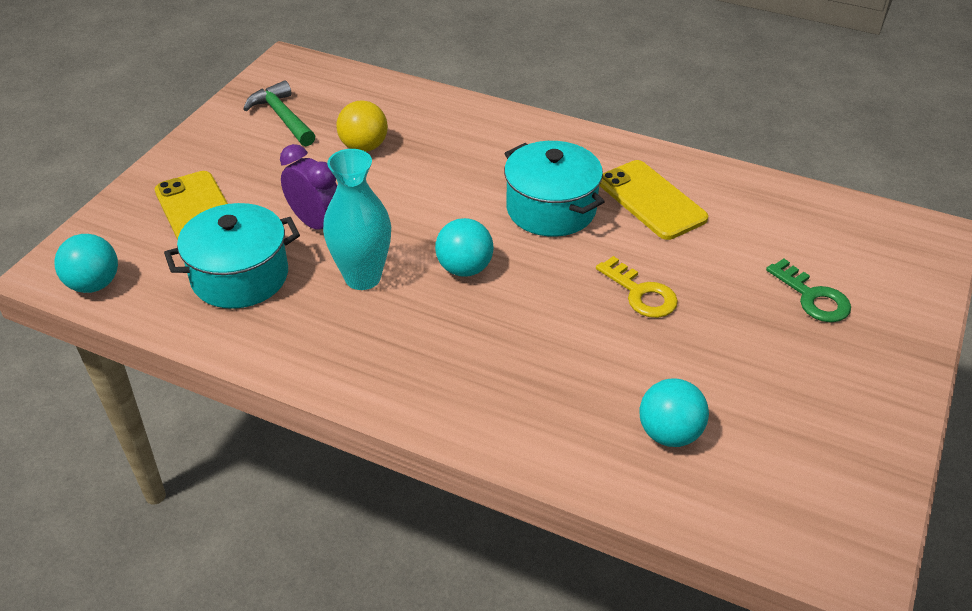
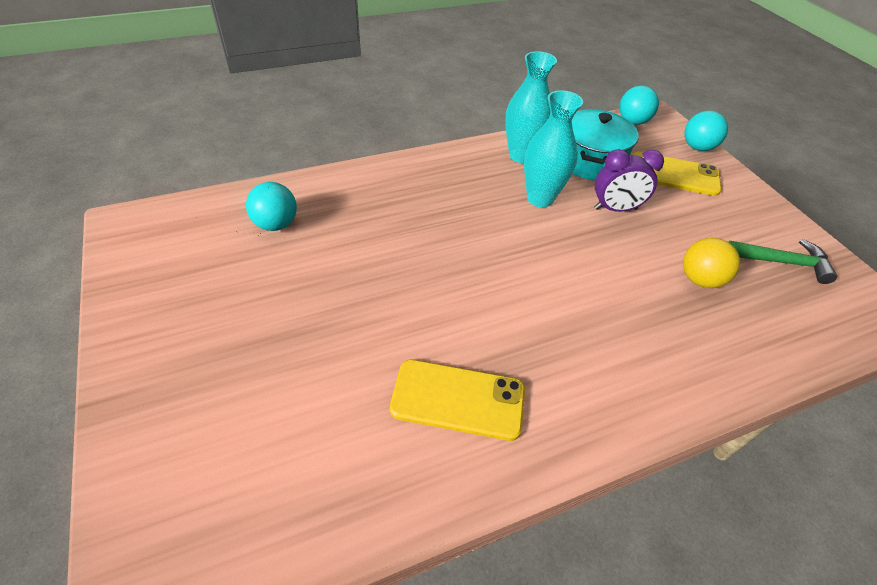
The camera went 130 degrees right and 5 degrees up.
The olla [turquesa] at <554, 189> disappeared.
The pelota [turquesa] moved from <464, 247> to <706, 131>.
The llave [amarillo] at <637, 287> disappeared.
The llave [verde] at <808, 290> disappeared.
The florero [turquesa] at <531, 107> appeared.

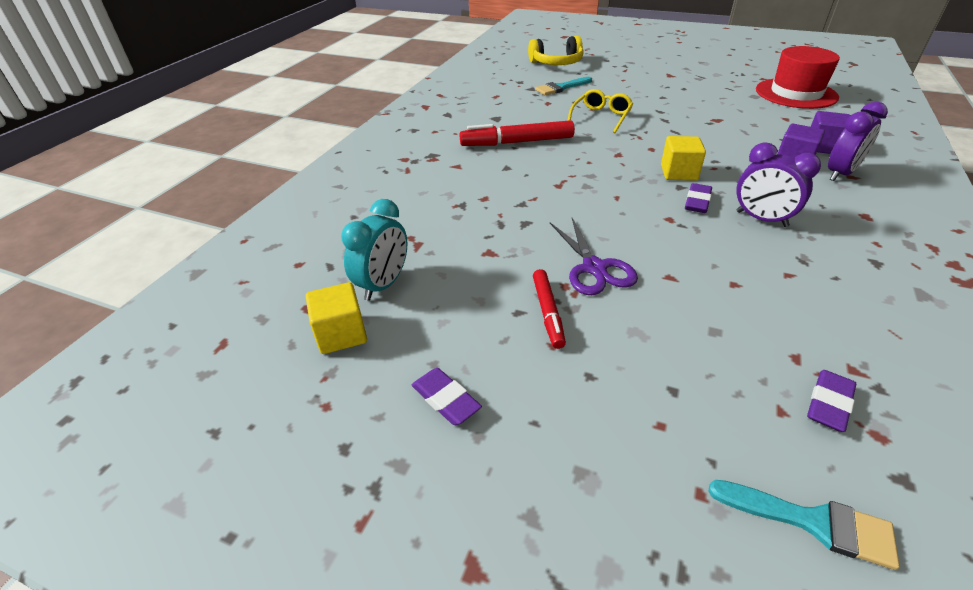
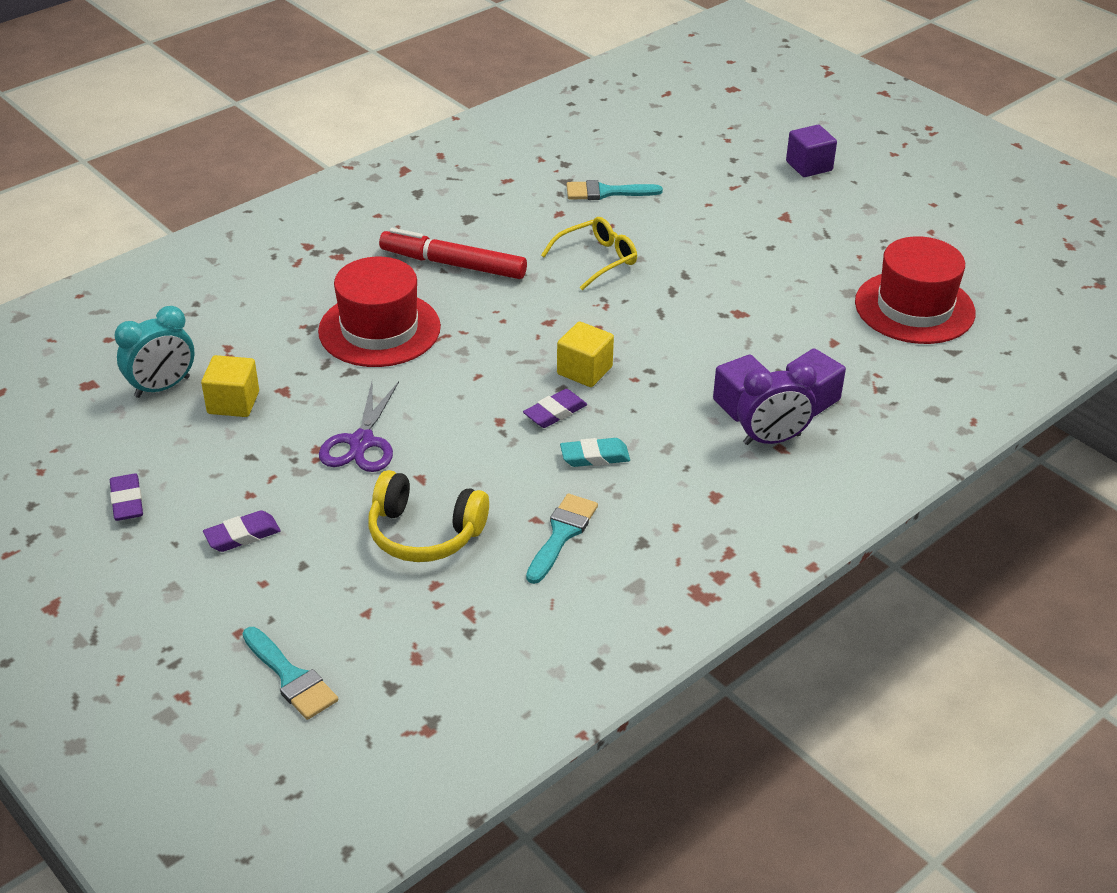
The camera went 25 degrees right and 0 degrees up.
The auriculares [amarillo] moved from <556, 50> to <428, 516>.
The despertador [morado] at <778, 184> was replaced by the goma de borrar [turquesa] at <595, 452>.
The rotulador [rojo] at <549, 309> disappeared.
The cubo [amarillo] moved from <336, 318> to <230, 386>.
The goma de borrar [morado] moved from <832, 401> to <242, 531>.
The cubo [morado] at <811, 151> appeared.
The sombrero [rojo] at <379, 312> appeared.
The pincel [turquesa] at <562, 539> appeared.

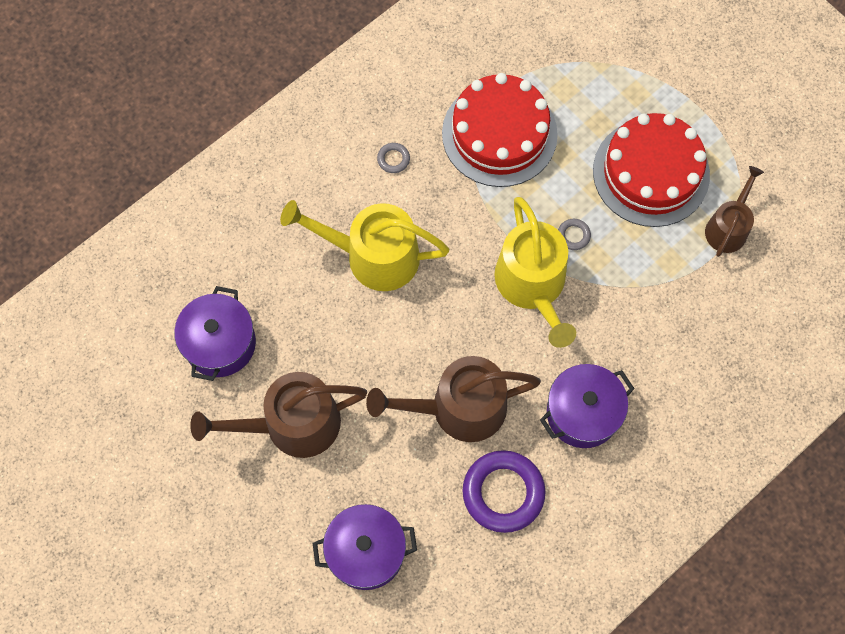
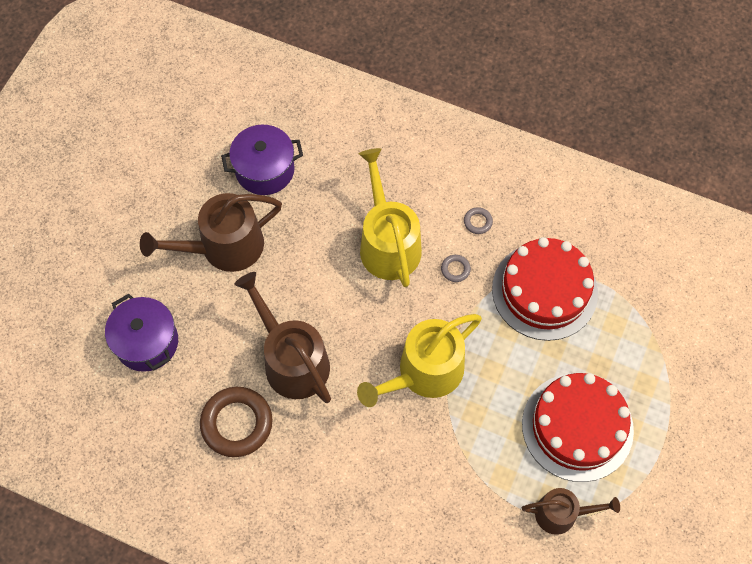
The camera went 65 degrees right and 5 degrees down.
The anillo [gris] moved from <574, 234> to <456, 268>.
The olla [morado] at <587, 406> disappeared.
The regadera [marrón] at <278, 415> turned 75 degrees counterclockwise.
The anillo [morado] at <503, 491> became the anillo [marrón] at <236, 422>.

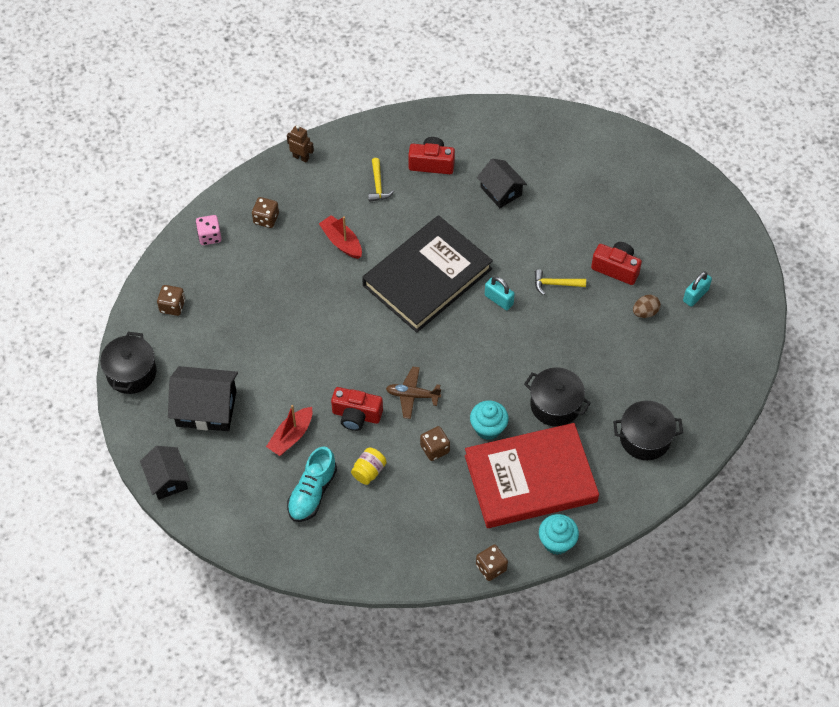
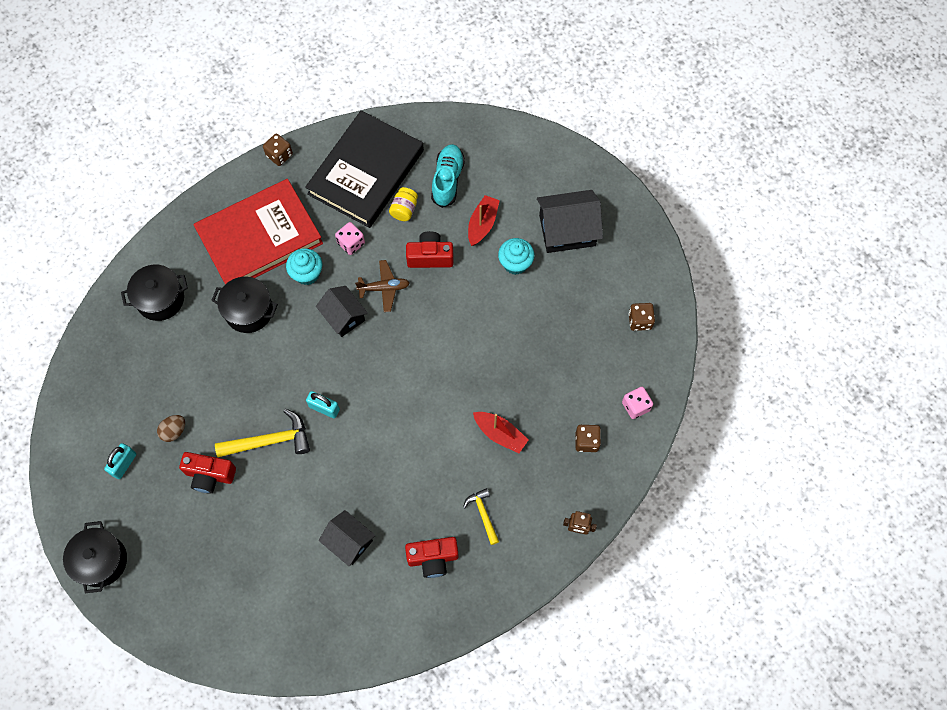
The camera went 165 degrees right and 10 degrees up.
The libro [negro] moved from <427, 274> to <364, 169>.
The martillo [amarillo] at <560, 282> changed to 1.69 times the size.
The olla [negro] moved from <128, 363> to <95, 557>.
The dado [marrón] at <435, 443> became the dado [rosa] at <350, 238>.
The casa [negro] moved from <165, 473> to <342, 311>.
The magdalena [turquesa] moved from <559, 534> to <516, 256>.

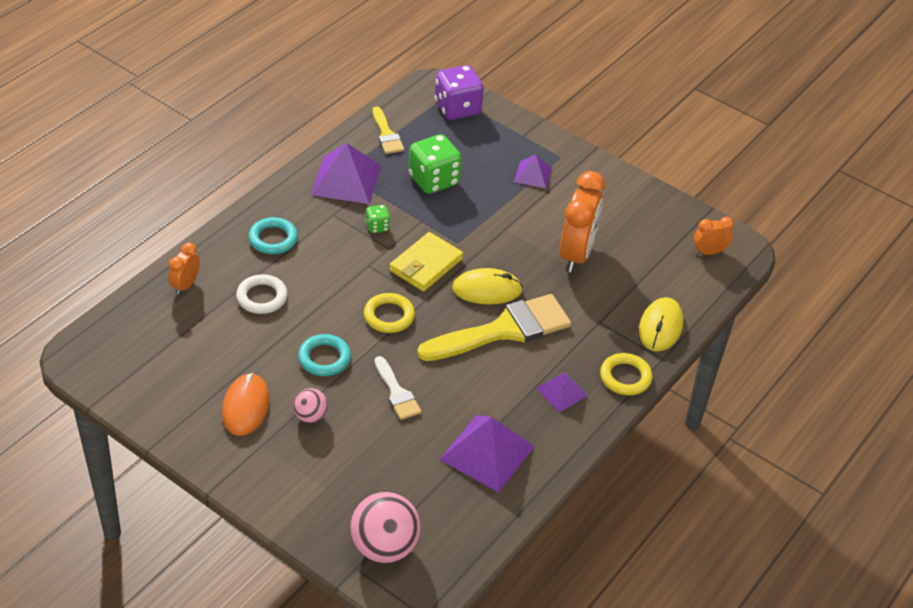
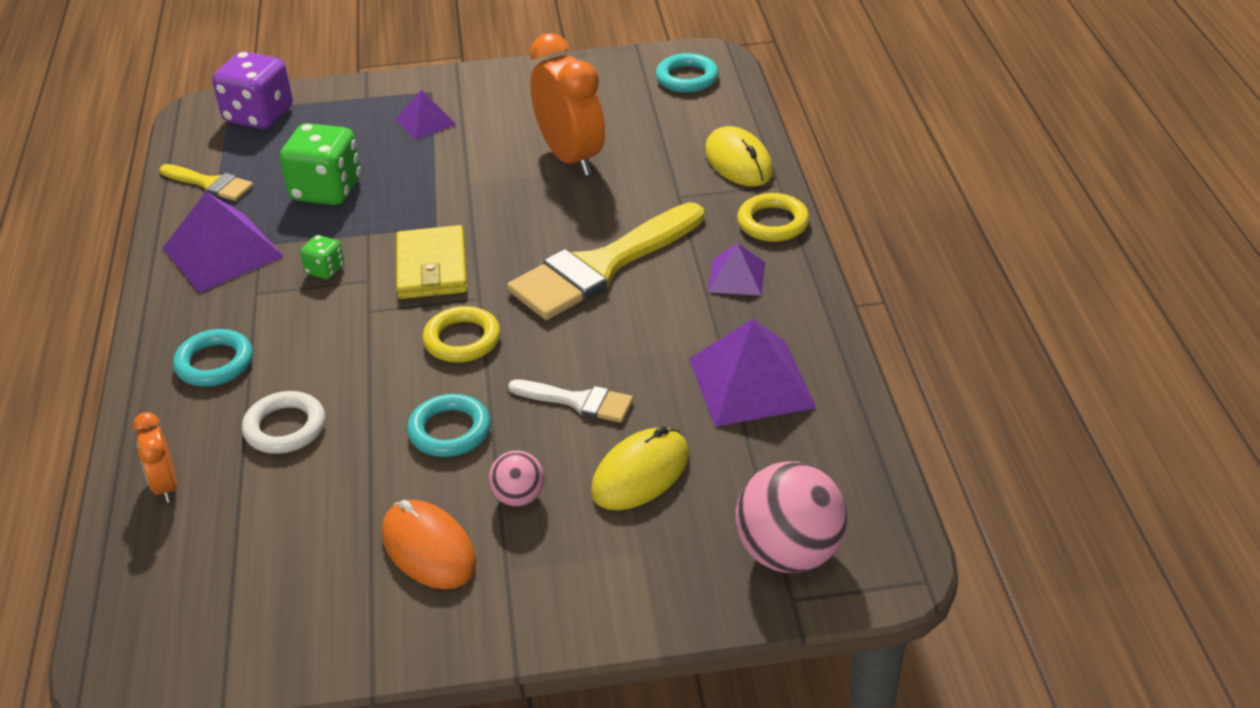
The camera went 40 degrees left and 5 degrees down.
The despertador [naranja] at <713, 236> was replaced by the anillo [turquesa] at <687, 73>.
The ratón [amarillo] moved from <487, 286> to <640, 468>.
The pincel [amarillo] at <494, 327> turned 150 degrees counterclockwise.

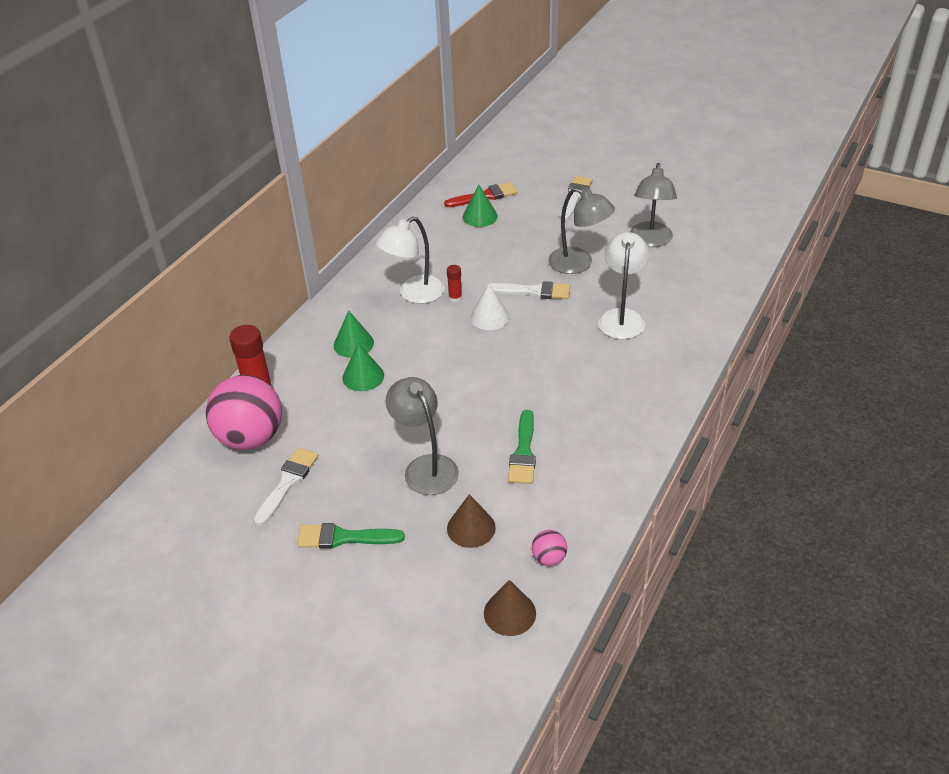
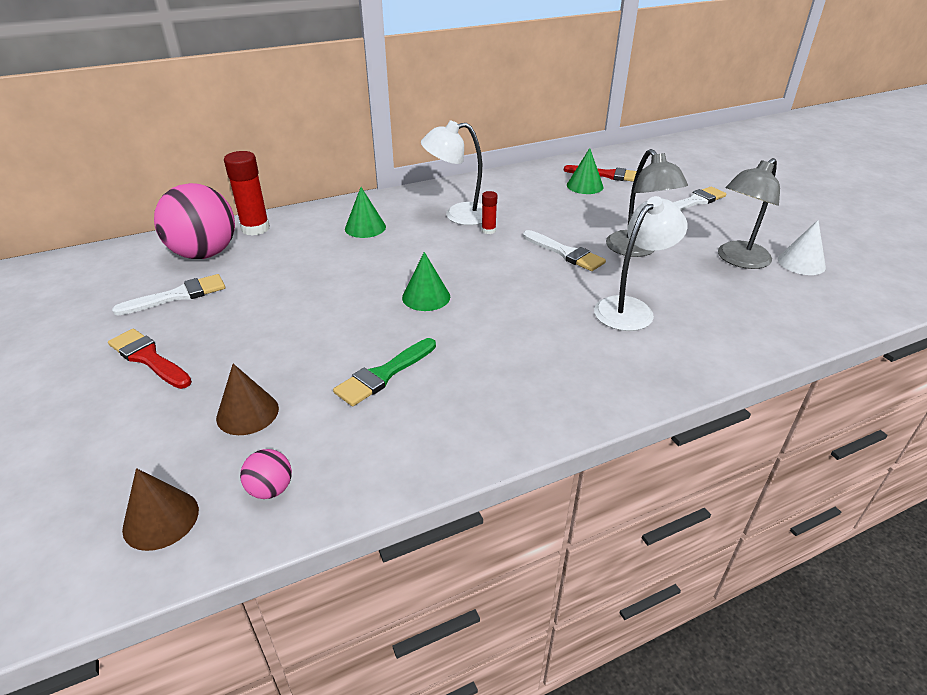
The camera went 35 degrees right and 5 degrees down.
The cono [blanco] moved from <490, 307> to <802, 247>.
The cono [verde] moved from <363, 367> to <426, 281>.
The lámpara [gris] at <422, 436> disappeared.
The pincel [verde] at <351, 536> became the pincel [rojo] at <150, 359>.

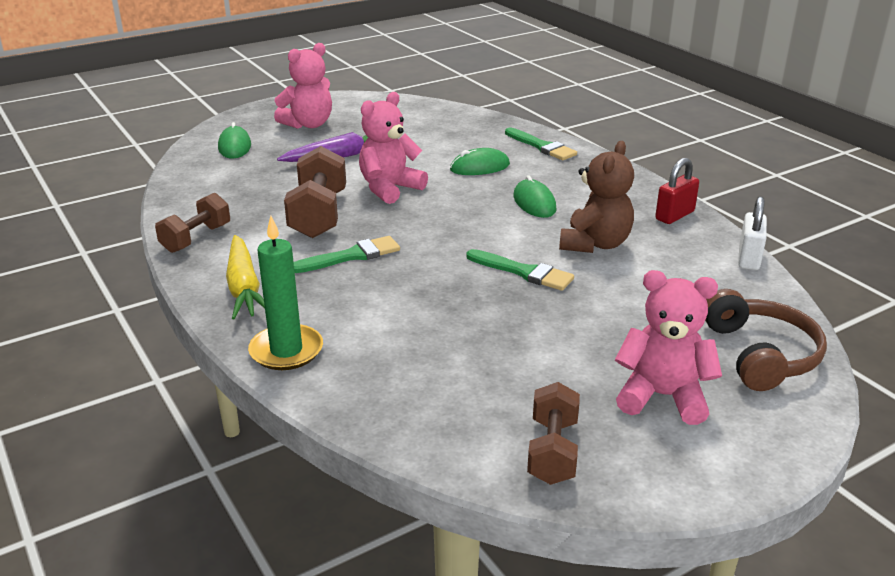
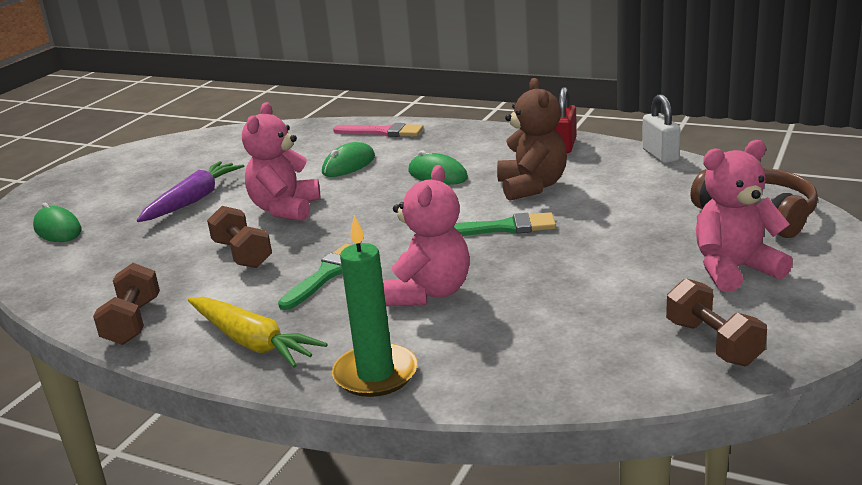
The camera went 30 degrees left and 5 degrees down.
The osito [rosa] moved from <303, 86> to <426, 235>.
The pincel [verde] at <541, 144> became the pincel [rosa] at <378, 130>.
The mancuerna [marrón] at <315, 192> changed to 0.66 times the size.

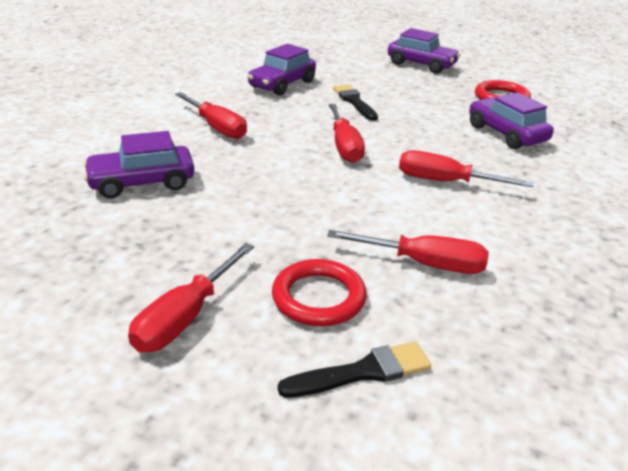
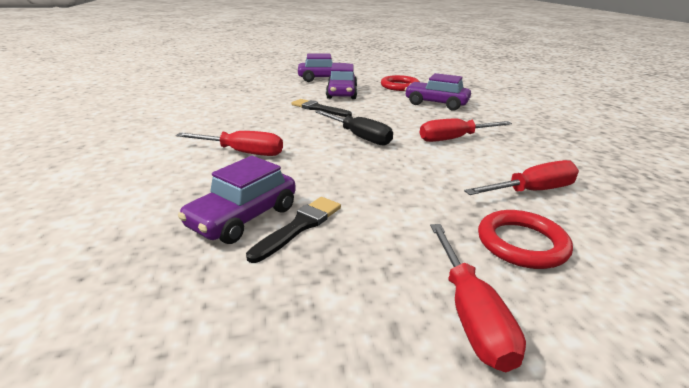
The camera went 35 degrees left and 5 degrees down.
The coche [morado] moved from <281, 69> to <341, 81>.
The destornillador [rojo] at <346, 133> became the destornillador [negro] at <354, 128>.
The pincel [negro] moved from <354, 369> to <293, 230>.

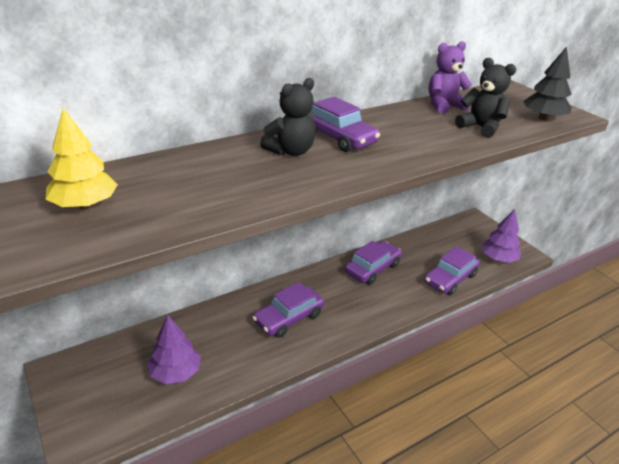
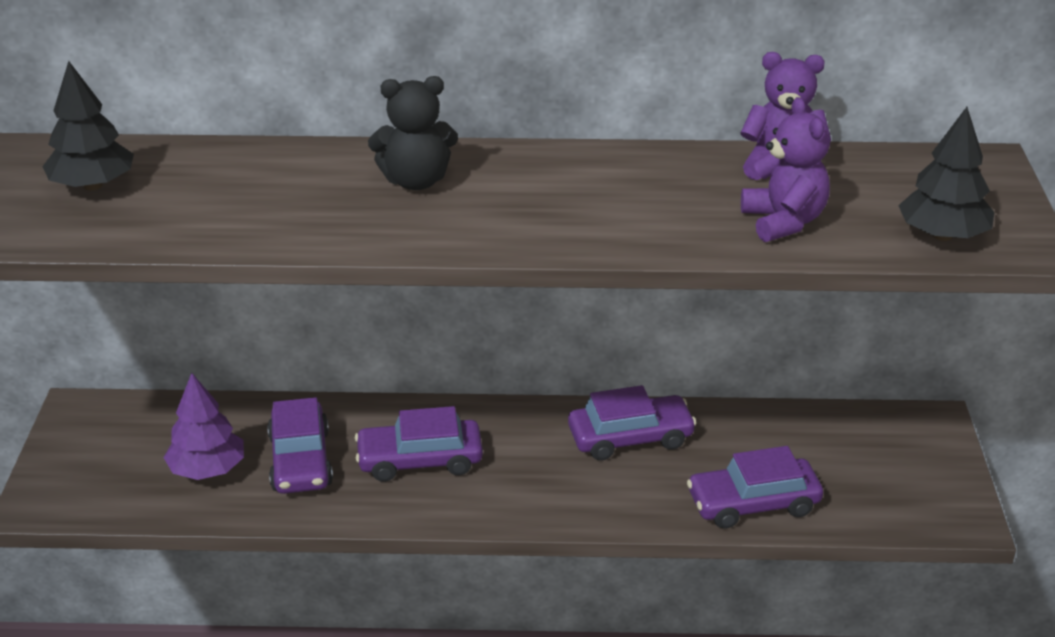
The camera went 35 degrees right and 0 degrees up.
The osito [negro] at <485, 98> became the osito [morado] at <785, 169>.
The coche [morado] moved from <345, 124> to <300, 445>.
The árbol [amarillo] at <81, 158> became the árbol [negro] at <88, 125>.
The árbol [morado] at <501, 236> disappeared.

